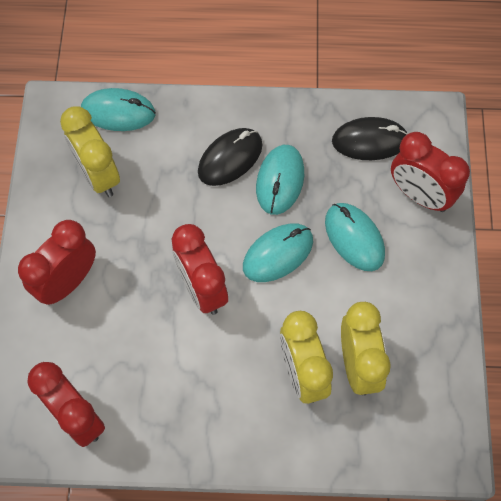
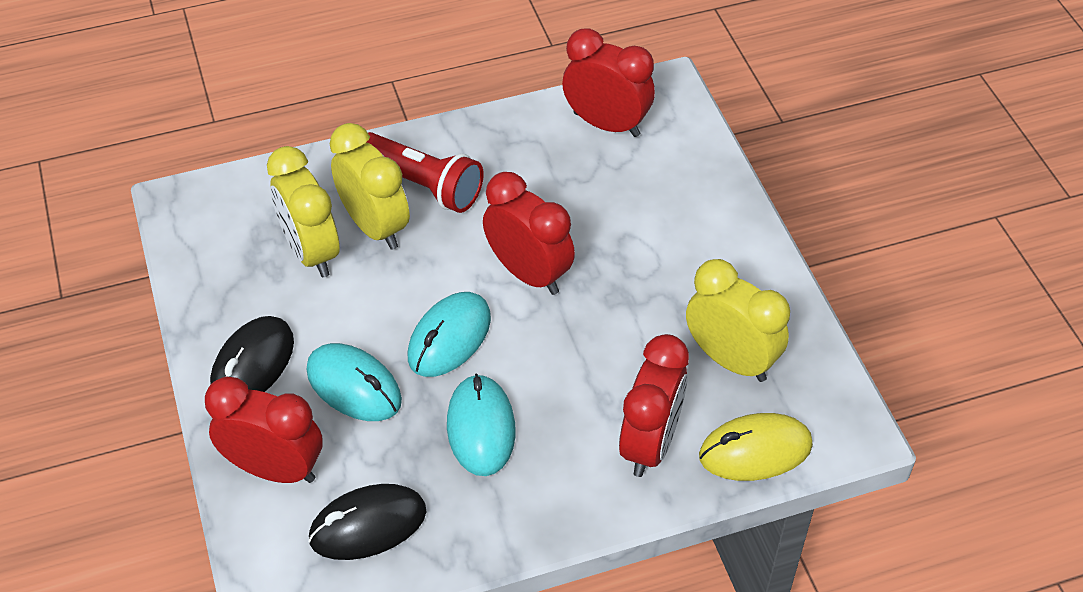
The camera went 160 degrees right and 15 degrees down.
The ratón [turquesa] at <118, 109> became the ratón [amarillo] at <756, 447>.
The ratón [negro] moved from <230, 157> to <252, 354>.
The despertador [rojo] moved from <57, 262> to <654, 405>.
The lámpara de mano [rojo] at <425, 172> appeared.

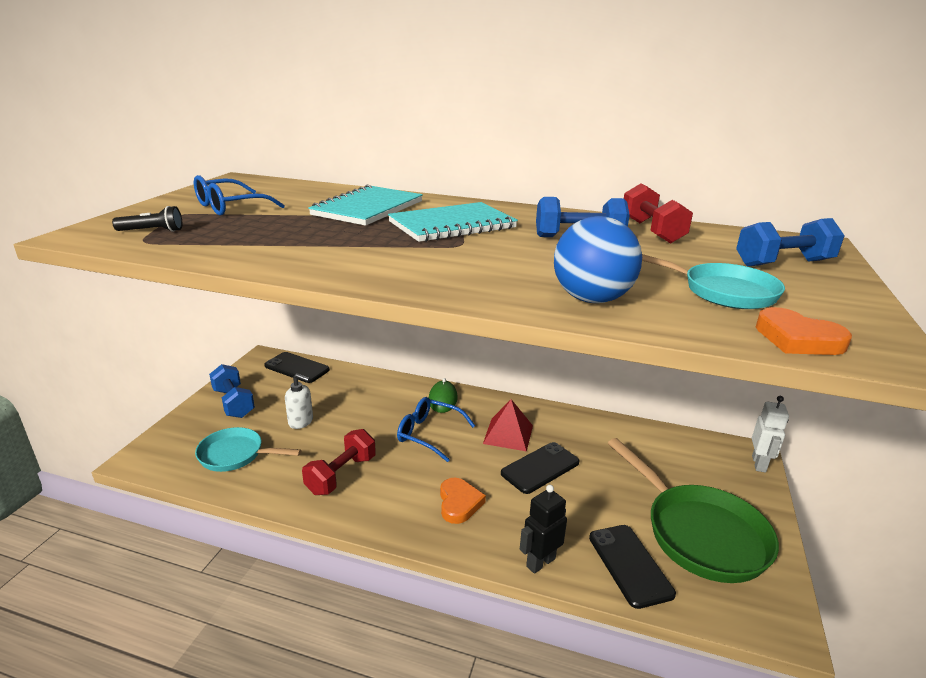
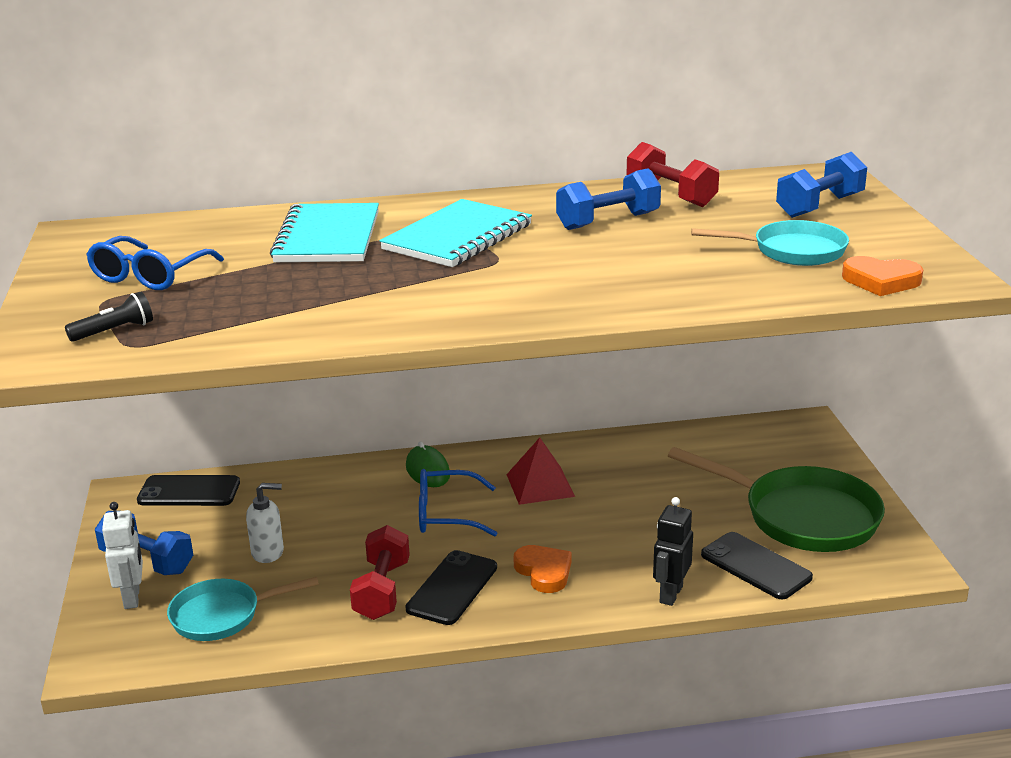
The camera went 25 degrees left and 0 degrees up.
The pelota [azul] at <598, 259> disappeared.
The robot [blanco] moved from <770, 434> to <122, 555>.
The móvil [negro] moved from <540, 468> to <451, 587>.

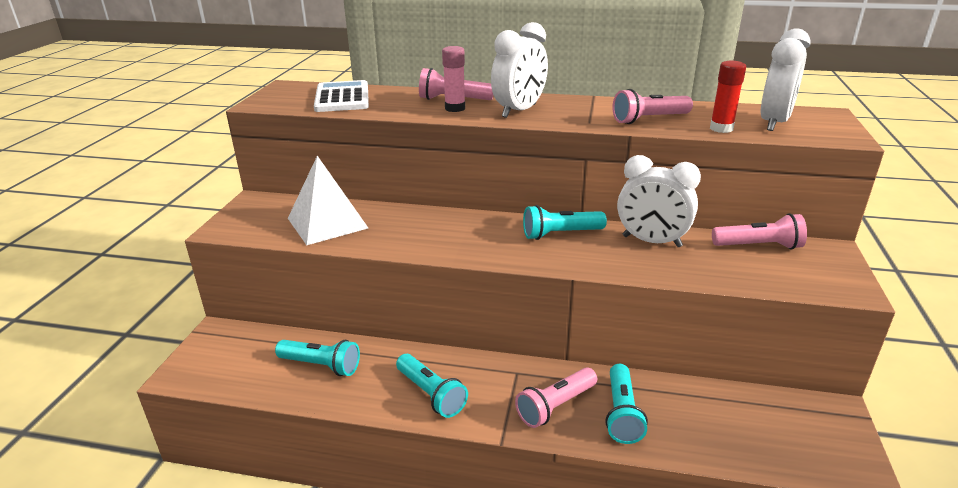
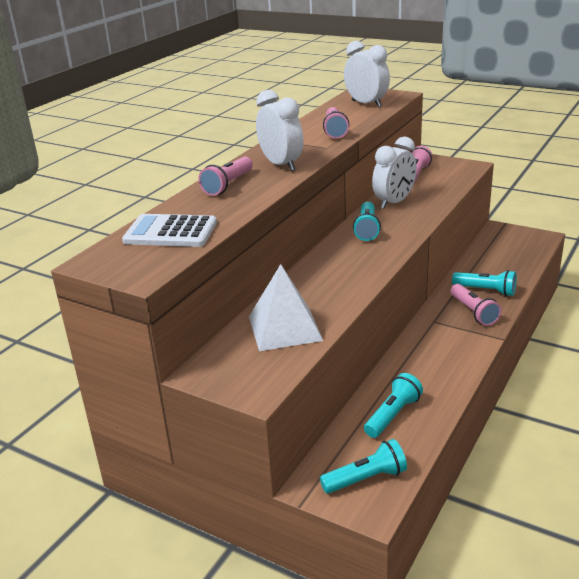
The camera went 70 degrees left and 0 degrees up.
The barra de pegamento [rosa] at <453, 79> disappeared.
The barra de pegamento [rojo] at <728, 97> disappeared.
The lámpara de mano [turquesa] moved from <432, 386> to <363, 466>.

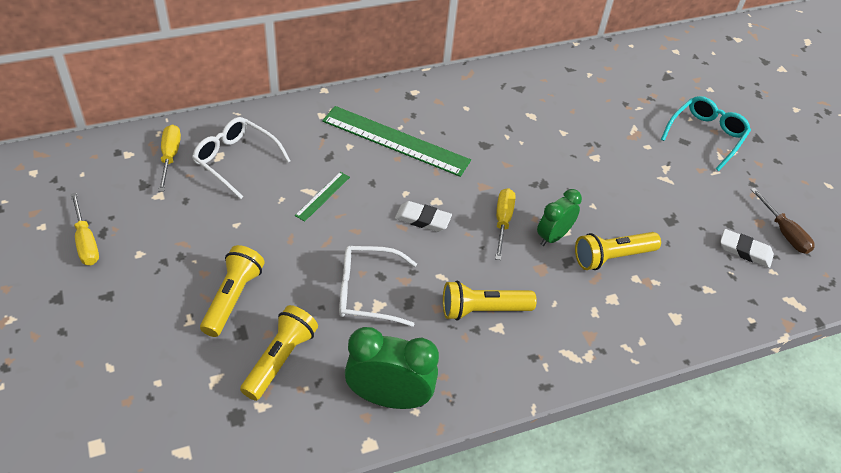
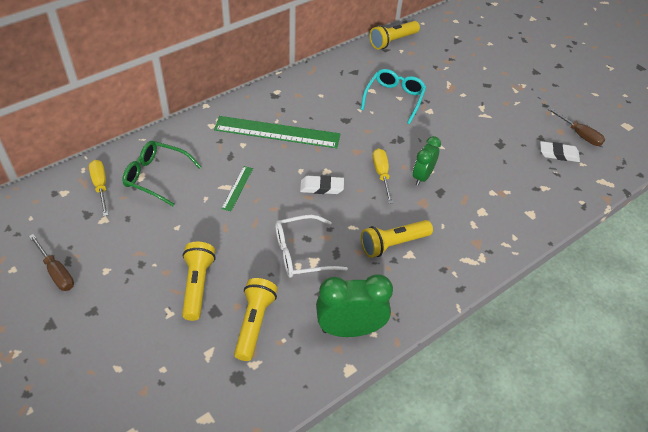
The camera went 15 degrees left and 0 degrees up.
The gafas [turquesa] moved from <706, 133> to <393, 96>.
The gafas [blanco] at <241, 158> became the gafas [verde] at <161, 173>.
The destornillador [amarillo] at <85, 229> became the destornillador [marrón] at <51, 262>.
The lámpara de mano [amarillo] moved from <618, 251> to <394, 35>.

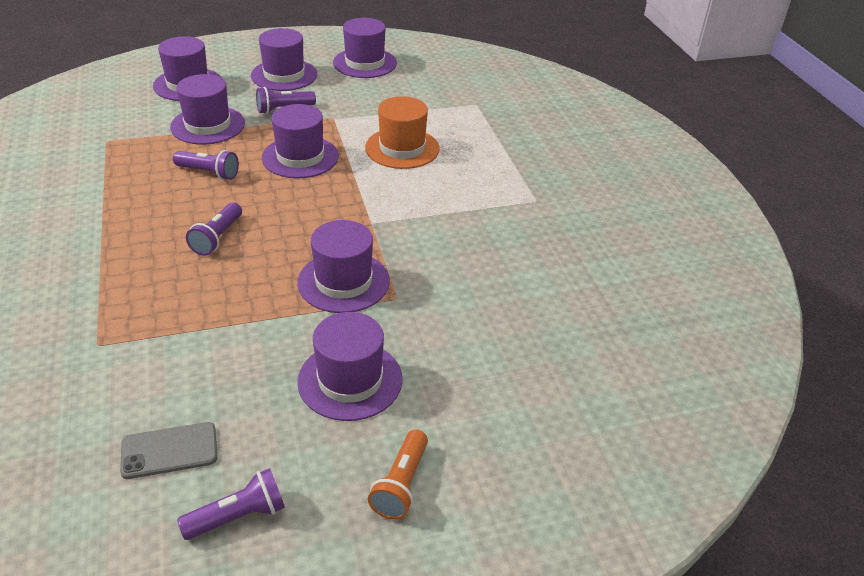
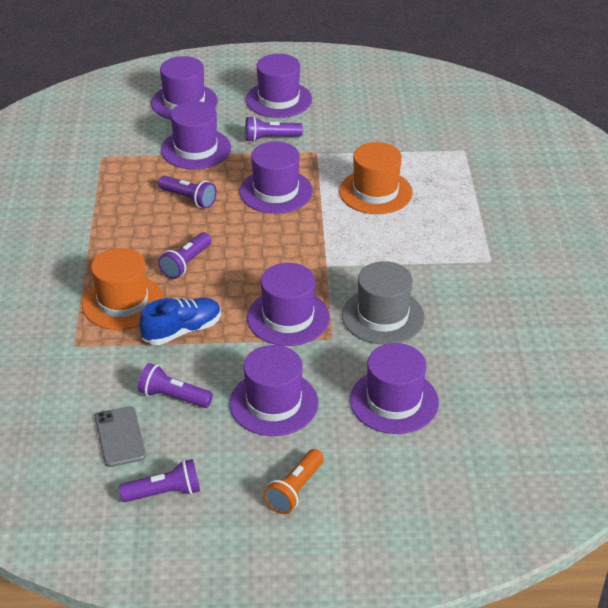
The camera went 15 degrees right and 0 degrees up.
The sombrero [morado] moved from <365, 48> to <394, 388>.
The móvil [gris] at <168, 450> turned 75 degrees clockwise.
The sombrero [naranja] at <123, 289> appeared.
The sombrero [gris] at <383, 303> appeared.
The zapato [azul] at <180, 321> appeared.
The lámpara de mano [morado] at <175, 385> appeared.

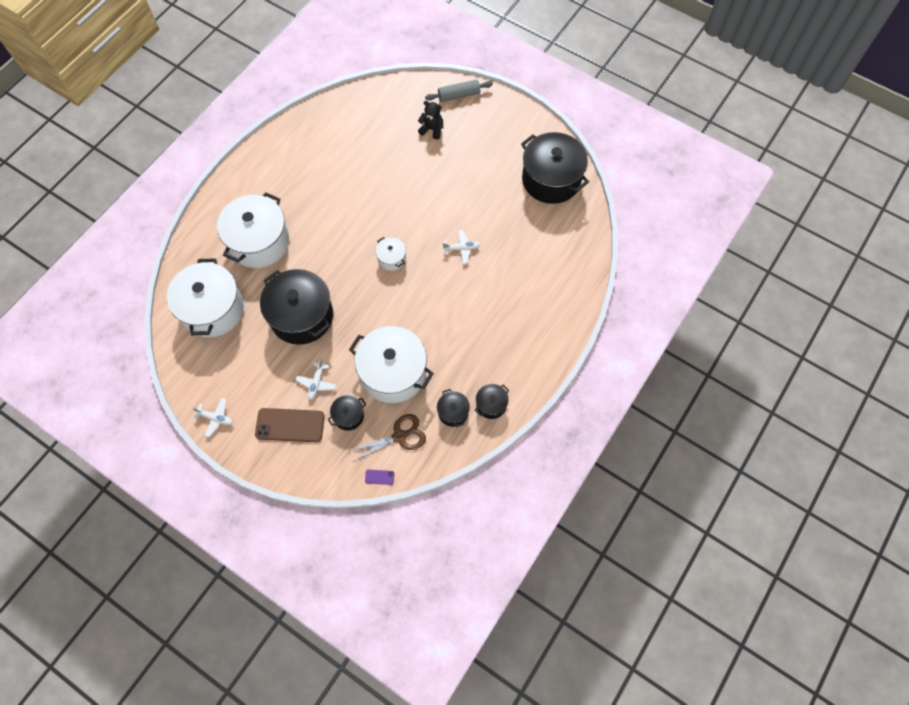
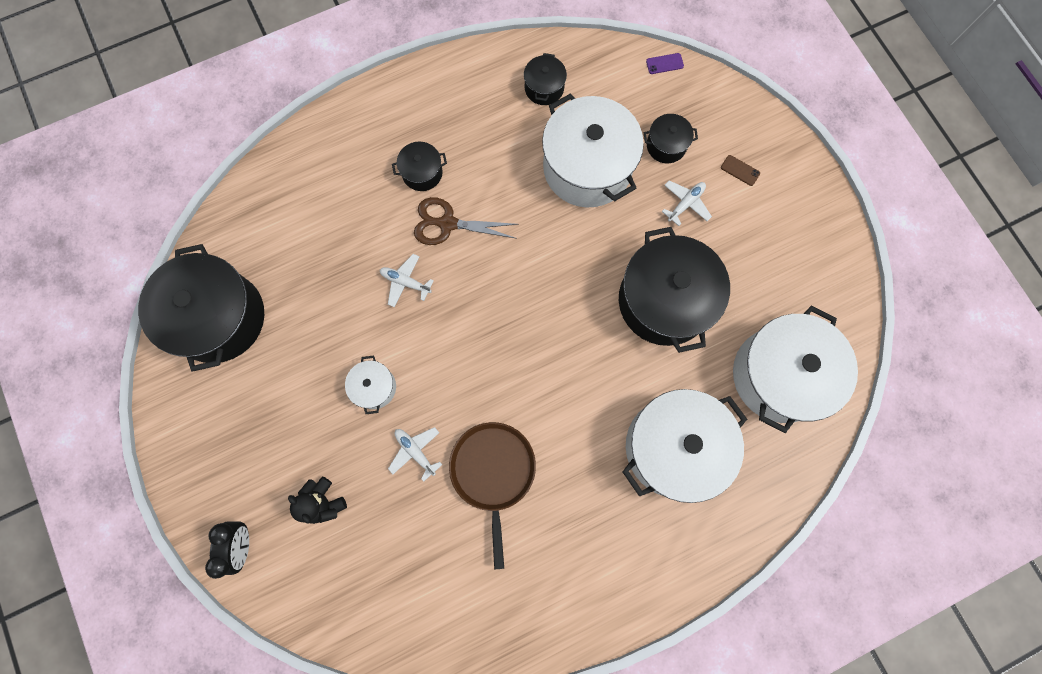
The camera went 150 degrees left and 10 degrees up.
The rodillo [gris] at <459, 90> was replaced by the despertador [negro] at <227, 550>.
The olla [blanco] moved from <390, 254> to <370, 385>.
The olla [negro] moved from <492, 401> to <419, 166>.
The avión [blanco] moved from <212, 417> to <415, 454>.
The móvil [marrón] at <290, 425> changed to 0.42 times the size.
The tijeras [marrón] moved from <387, 438> to <466, 221>.
The móvil [morado] at <380, 477> turned 45 degrees counterclockwise.
The sartén [marrón] at <492, 495> appeared.

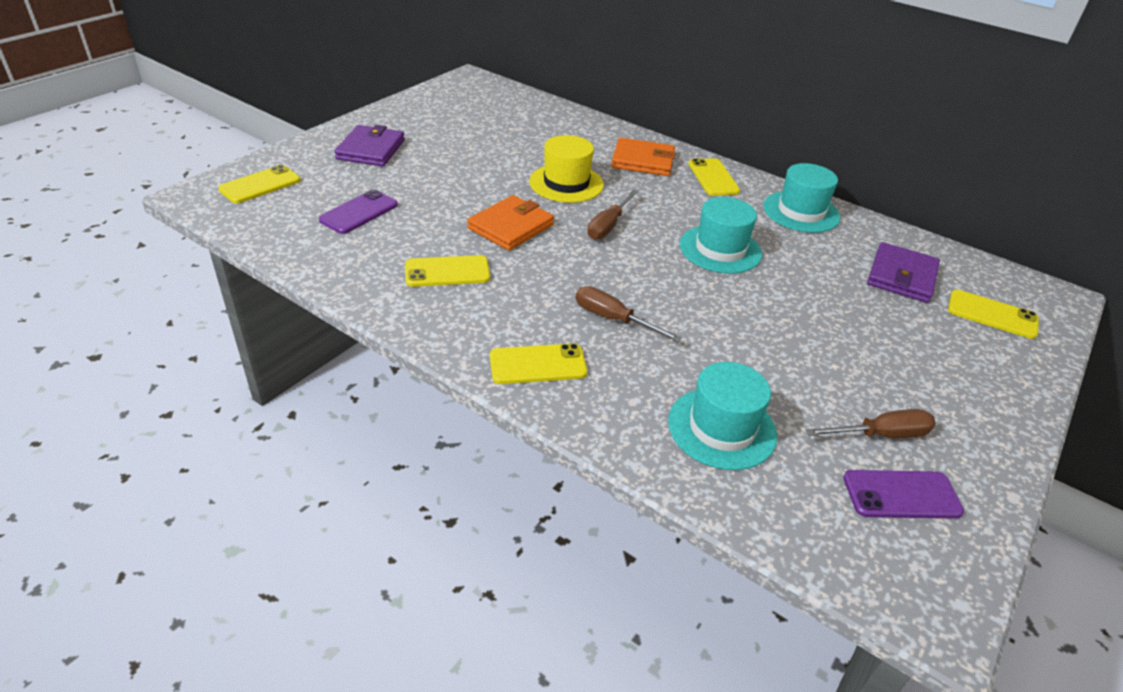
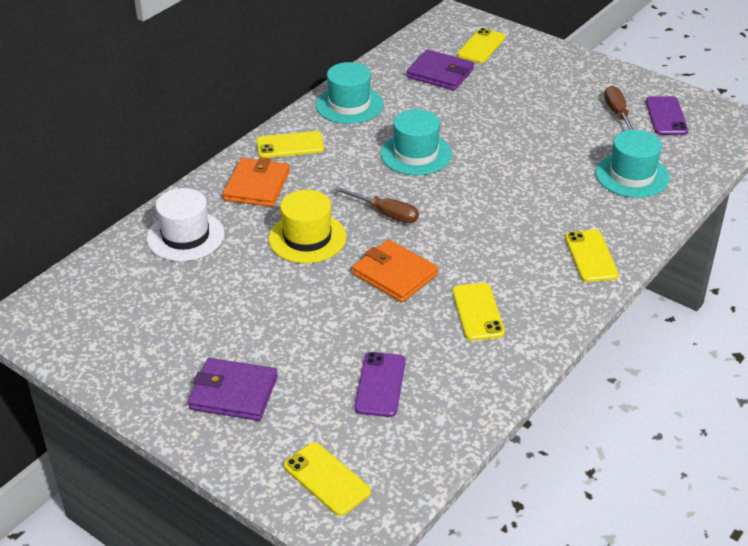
The camera went 85 degrees left and 0 degrees up.
The móvil [morado] at <358, 212> turned 60 degrees clockwise.
The destornillador [marrón] at <629, 314> disappeared.
The sombrero [blanco] at <186, 224> appeared.

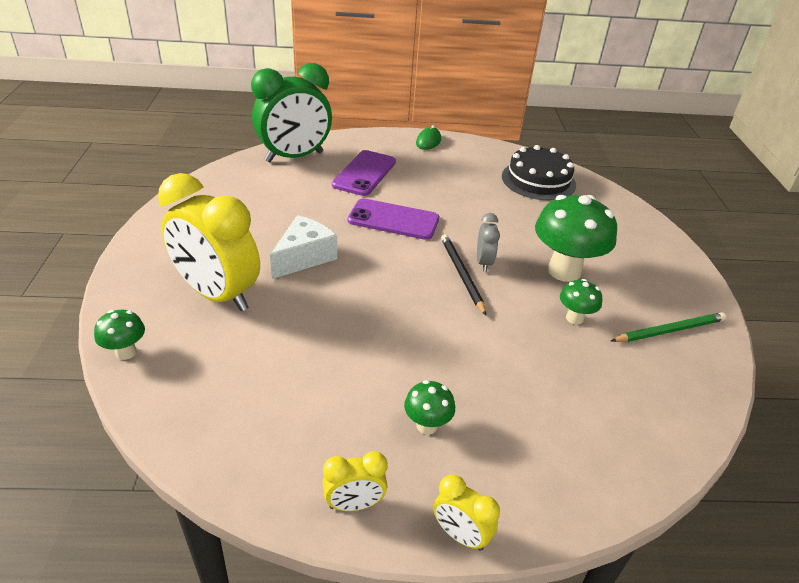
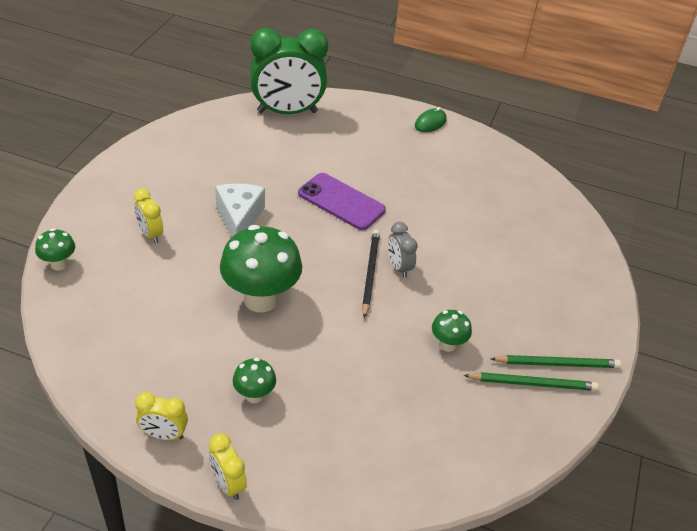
The camera went 20 degrees right and 5 degrees up.
The tarta [negro] at <539, 172> disappeared.
The móvil [morado] at <364, 173> disappeared.
The despertador [amarillo] at <209, 242> changed to 0.45 times the size.
The seta [verde] moved from <576, 238> to <261, 268>.
The despertador [gris] at <488, 242> turned 135 degrees clockwise.
The queso [blanco] at <303, 247> turned 60 degrees counterclockwise.
The lápiz [verde] at <556, 361> appeared.

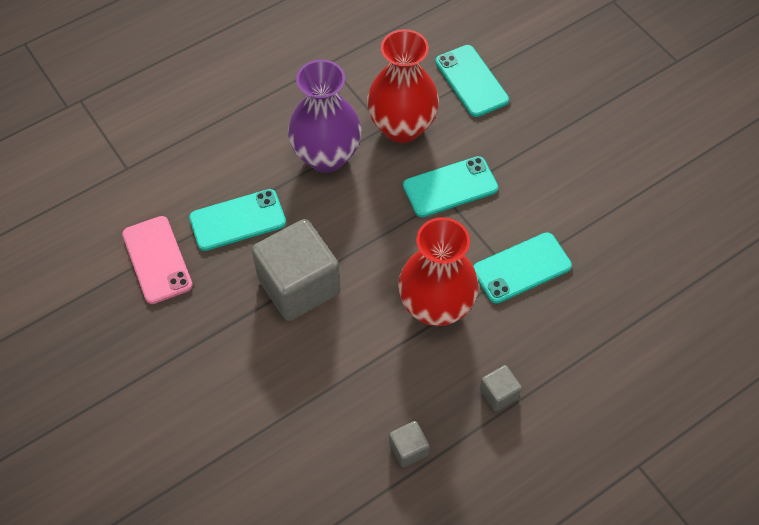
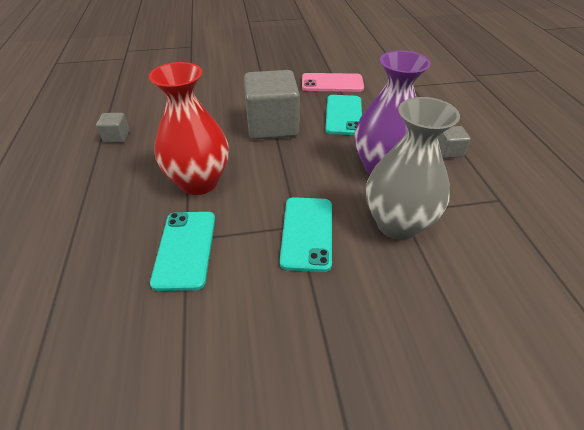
The camera went 115 degrees right and 15 degrees down.
The florero [rojo] at <403, 86> became the florero [gris] at <413, 168>.
The móvil [turquesa] at <472, 81> disappeared.
The cubo [gris] moved from <500, 388> to <454, 142>.

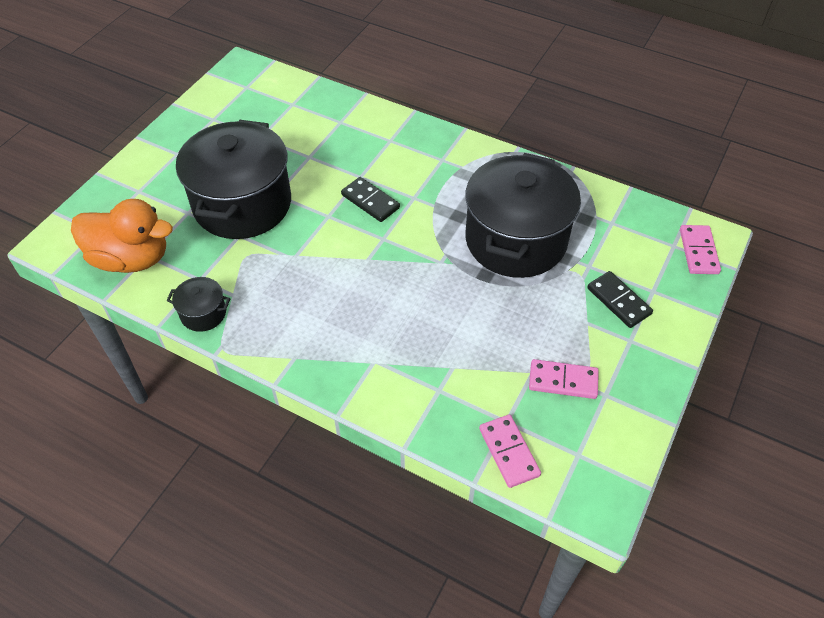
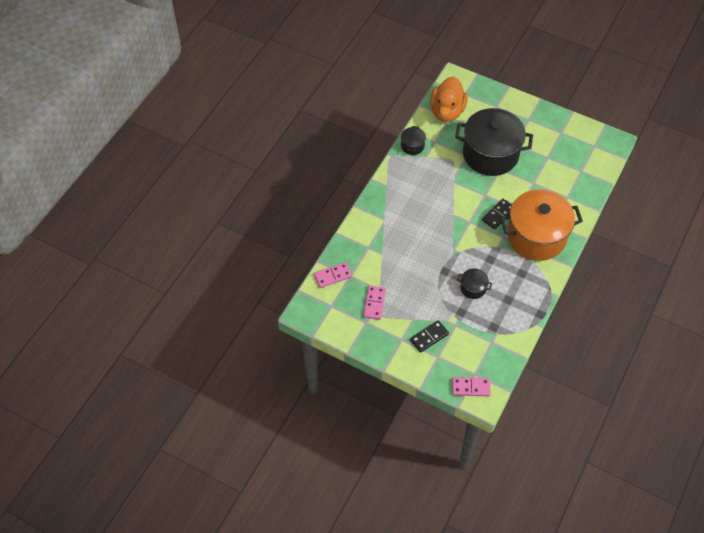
The camera went 90 degrees right and 5 degrees up.
The olla [negro] at <523, 215> changed to 0.42 times the size.
The olla [naranja] at <541, 225> appeared.

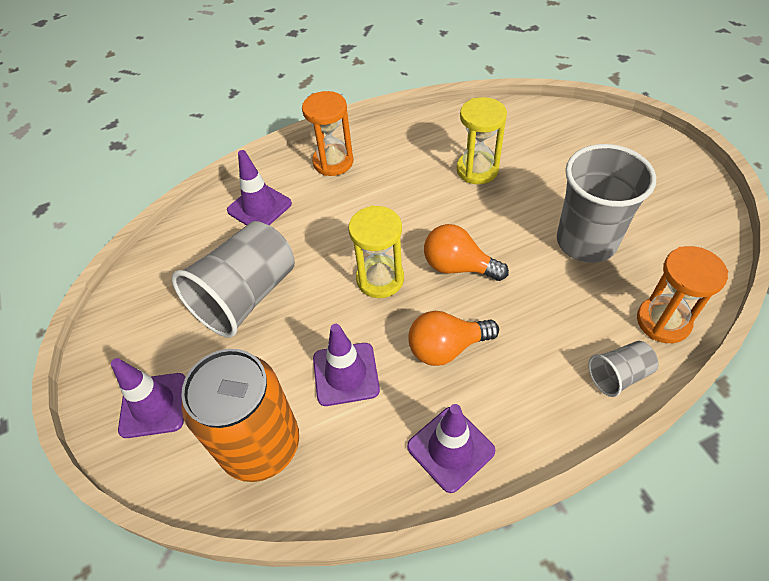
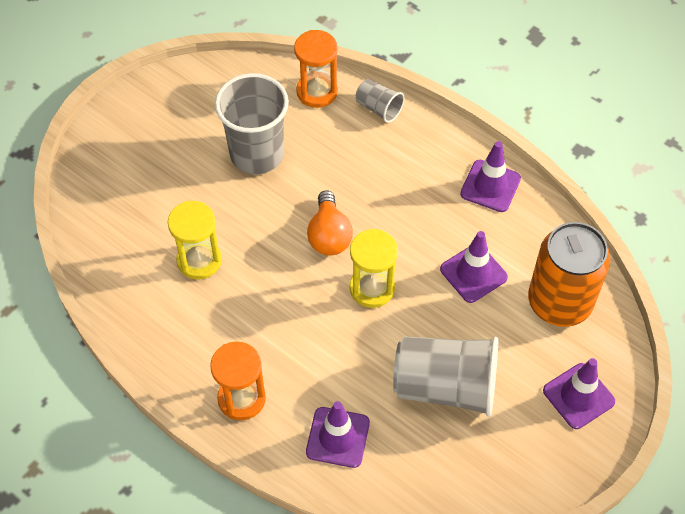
The camera went 120 degrees left and 5 degrees up.
The bombilla [naranja] at <453, 338> disappeared.

